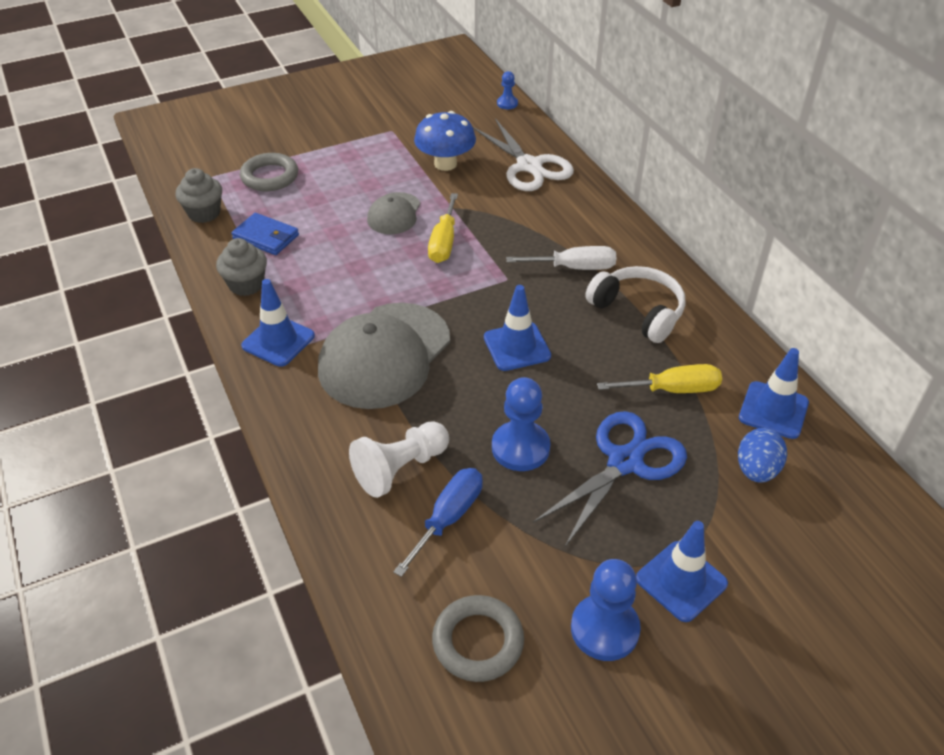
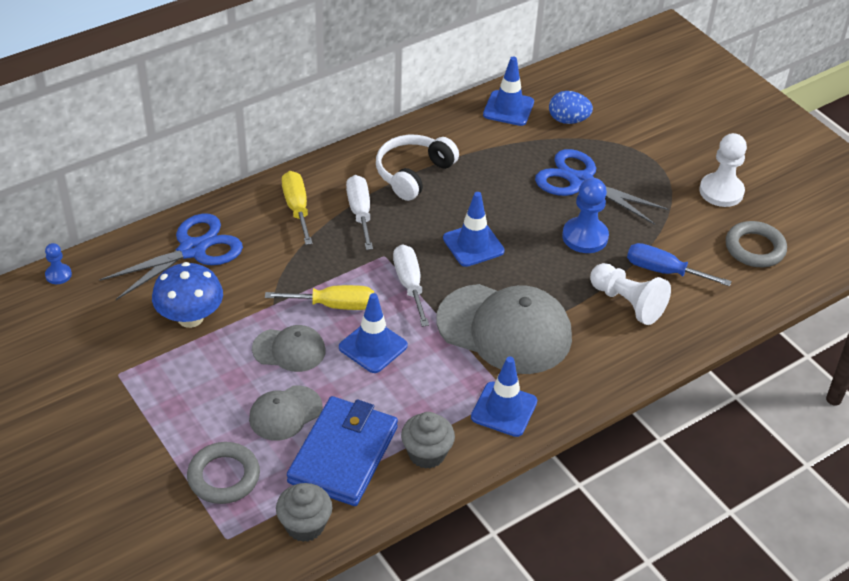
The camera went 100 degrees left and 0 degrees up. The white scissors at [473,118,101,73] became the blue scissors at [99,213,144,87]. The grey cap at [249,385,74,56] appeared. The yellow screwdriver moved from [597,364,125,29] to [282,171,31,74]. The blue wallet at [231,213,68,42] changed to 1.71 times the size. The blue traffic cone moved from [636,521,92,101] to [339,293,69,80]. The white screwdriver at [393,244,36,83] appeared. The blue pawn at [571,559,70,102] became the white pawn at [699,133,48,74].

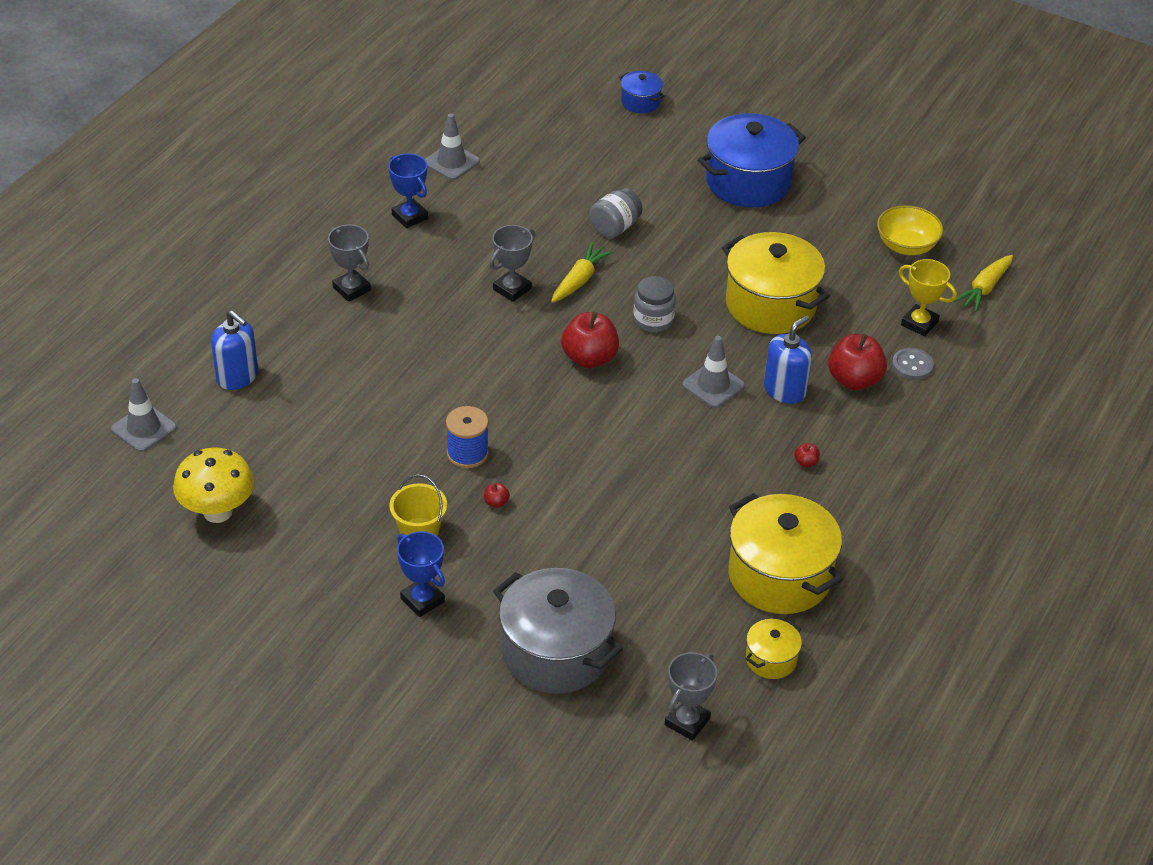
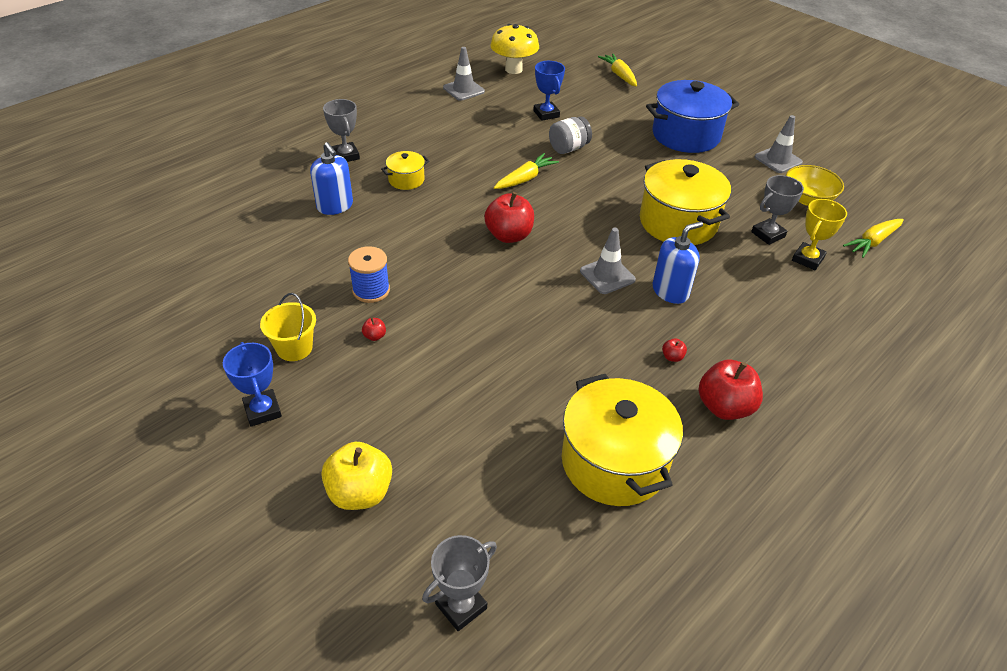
The camera went 15 degrees right and 0 degrees up. The blue soap dispenser moved from [211,311,47,79] to [310,142,43,73]. The grey pot at [493,568,130,126] was replaced by the yellow apple at [321,442,71,68]. The yellow pot moved from [746,619,56,60] to [381,151,48,39]. The yellow mushroom moved from [173,448,81,75] to [490,24,49,50]. The blue trophy moved from [388,153,40,75] to [533,61,32,60]. The blue pot at [619,71,46,42] was replaced by the yellow carrot at [598,53,39,34]. The red apple moved from [828,333,59,57] to [699,360,64,60]. The grey trophy moved from [489,225,46,77] to [751,175,53,70]. The grey traffic cone moved from [111,378,66,74] to [755,115,48,58]. The yellow trophy at [899,259,58,77] turned 75 degrees clockwise. The grey jar at [633,276,43,56] disappeared. The grey button at [892,348,42,32] disappeared.

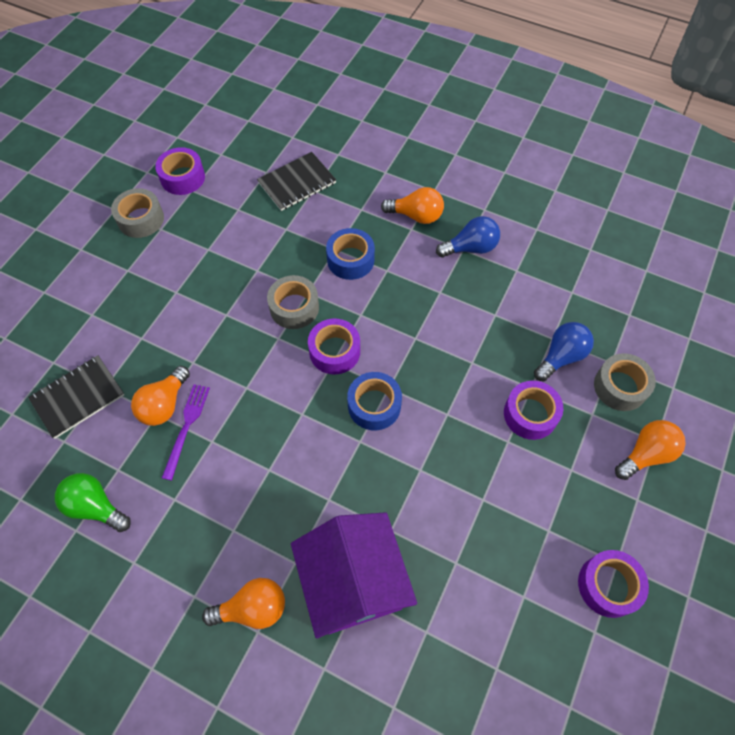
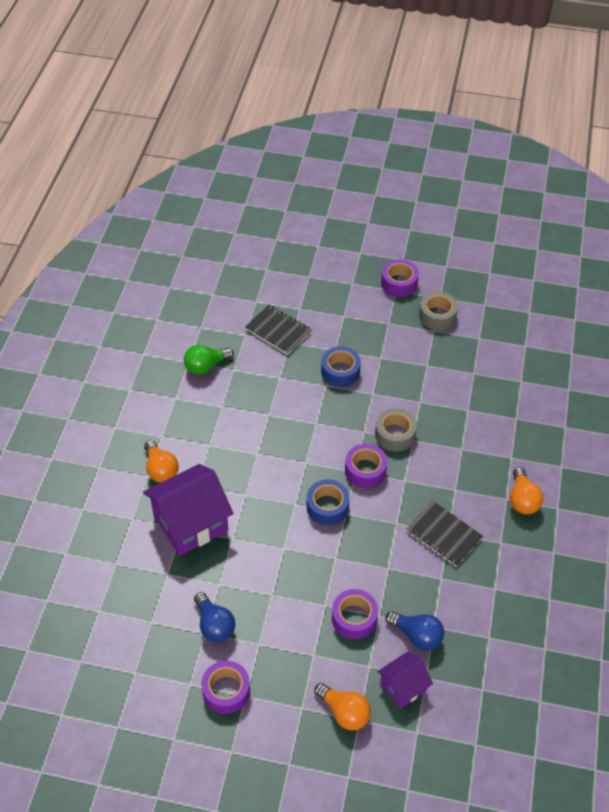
The camera went 75 degrees right and 10 degrees down. The green light bulb at [55,473,76,59] turned 135 degrees counterclockwise. The blue light bulb moved from [436,216,64,41] to [194,592,41,51]. The blue tape moved from [326,228,49,52] to [321,346,40,41]. The grey tape at [594,353,62,58] was replaced by the purple house at [377,652,56,57]. The purple tape moved from [155,147,50,48] to [381,259,38,38]. The black notebook moved from [257,152,79,59] to [406,501,77,66]. The orange light bulb at [131,366,59,60] disappeared. The purple fork at [162,384,48,97] disappeared.

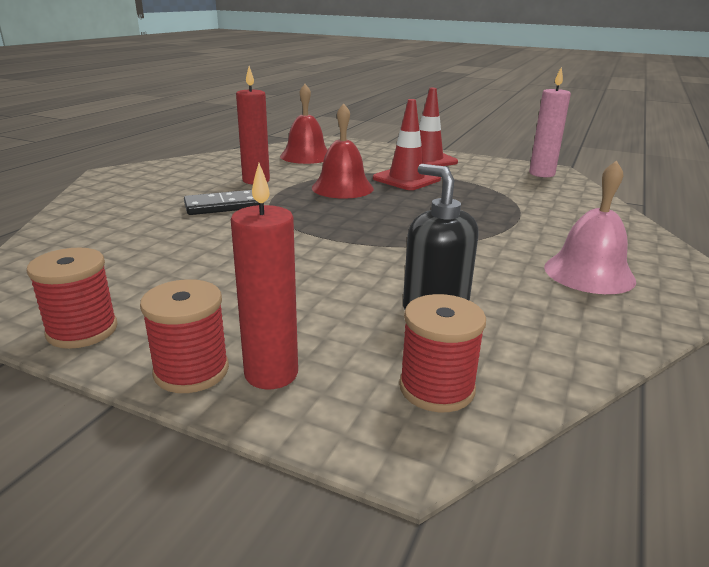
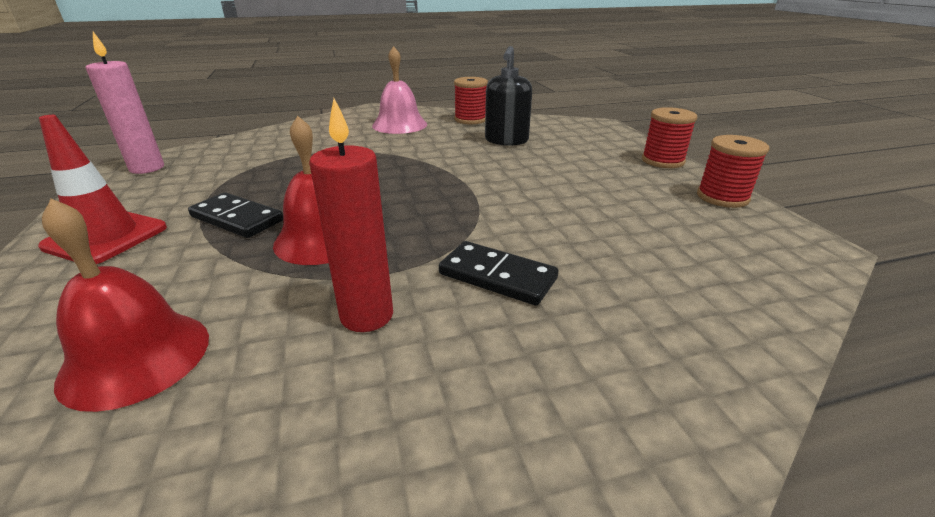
The camera went 130 degrees left and 5 degrees up. The red traffic cone at [373,99,68,91] was replaced by the black domino at [188,192,95,46]. The red spool moved from [399,294,87,118] to [454,77,34,47]. The red candle at [231,163,67,226] disappeared.

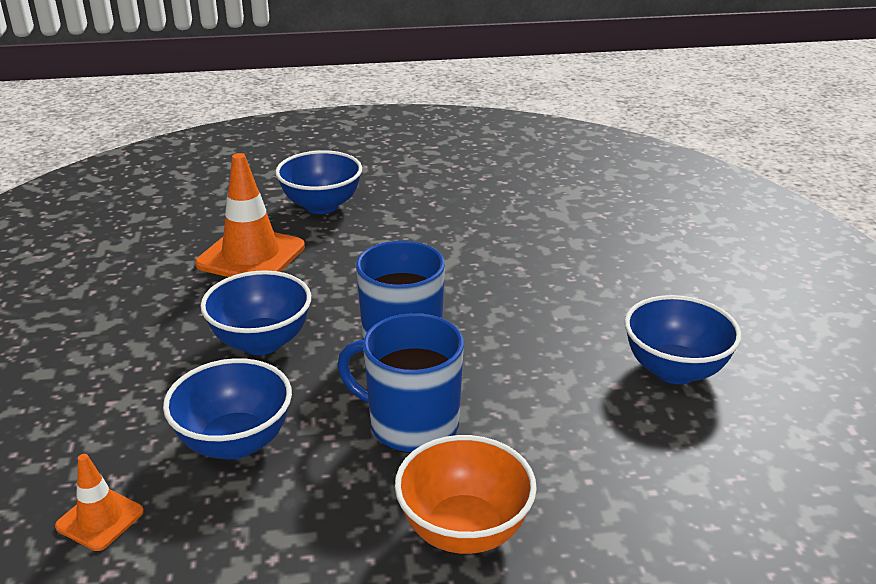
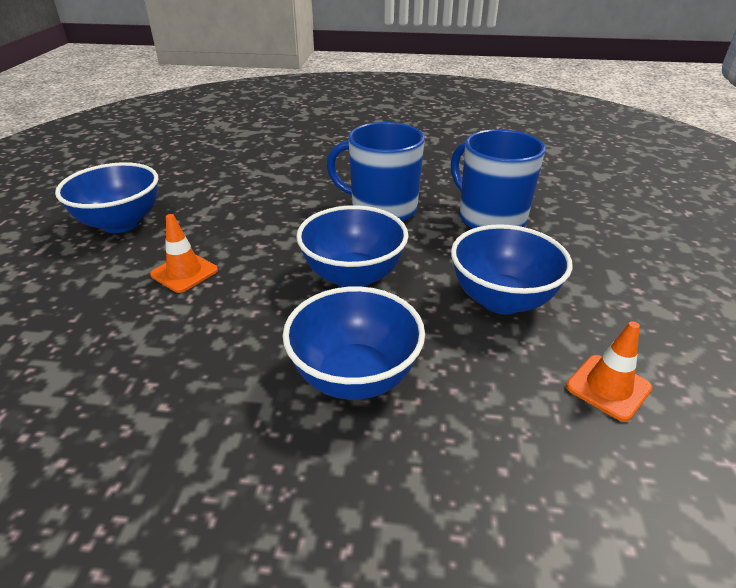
The camera went 75 degrees left and 5 degrees up. The orange traffic cone at [195,153,110,124] changed to 0.53 times the size. The blue bowl moved from [625,295,117,89] to [283,286,142,114]. The blue mug at [337,313,127,140] turned 105 degrees clockwise. The orange bowl at [395,435,142,119] disappeared.

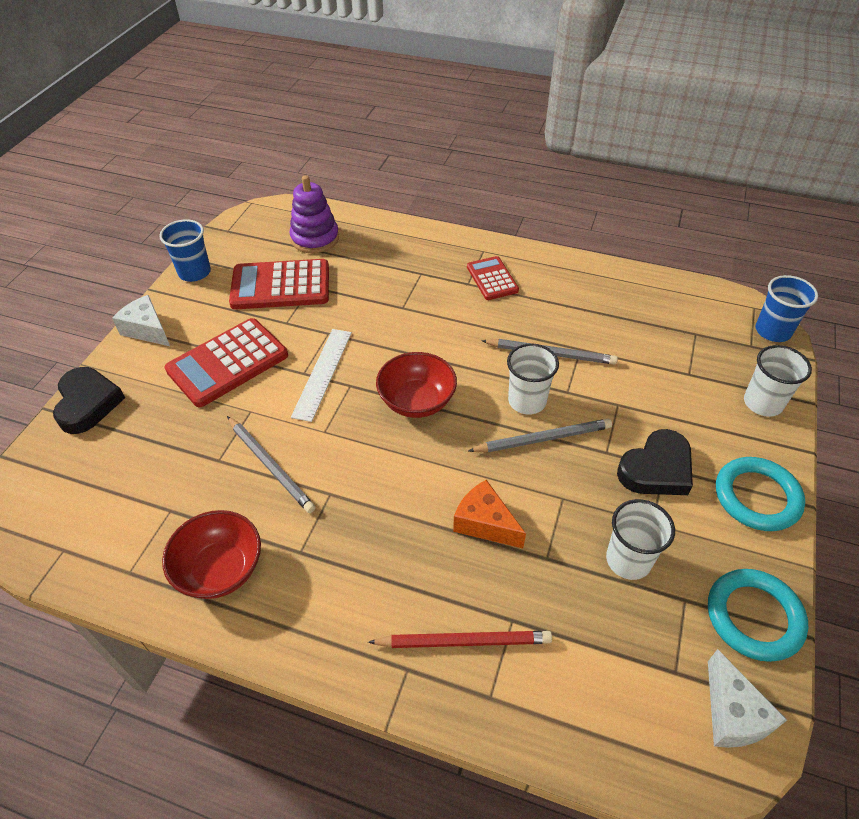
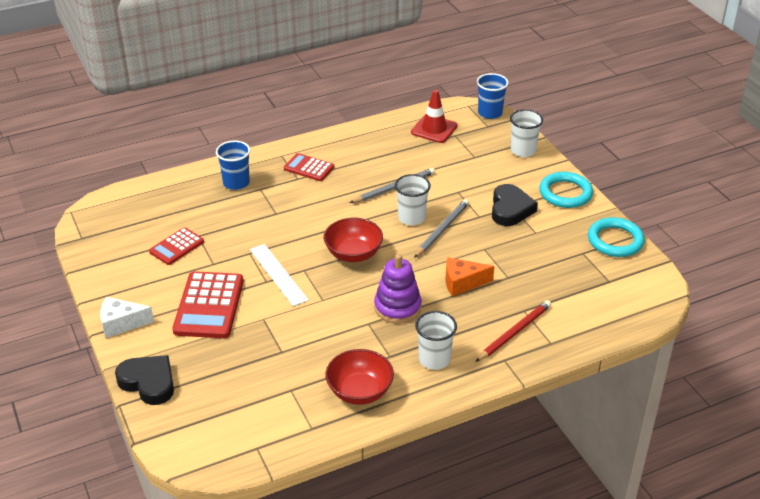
The camera went 45 degrees left and 10 degrees down. The red calculator at [229,259,100,50] changed to 0.58 times the size. The blue cup moved from [159,219,52,63] to [216,141,34,49]. The purple stacking toy moved from [289,175,50,78] to [374,254,48,70]. The red traffic cone at [411,90,47,53] appeared. The white cup moved from [606,499,69,81] to [415,311,42,59]. The grey pencil at [227,416,89,97] disappeared. The white cheese at [708,649,79,99] disappeared.

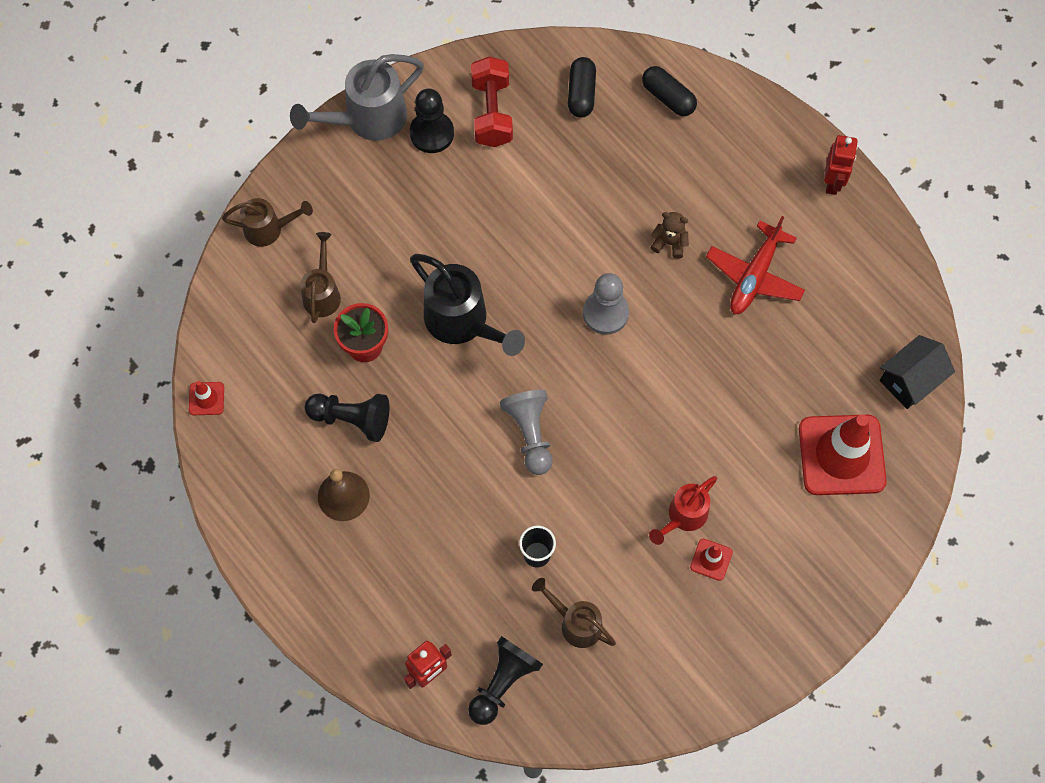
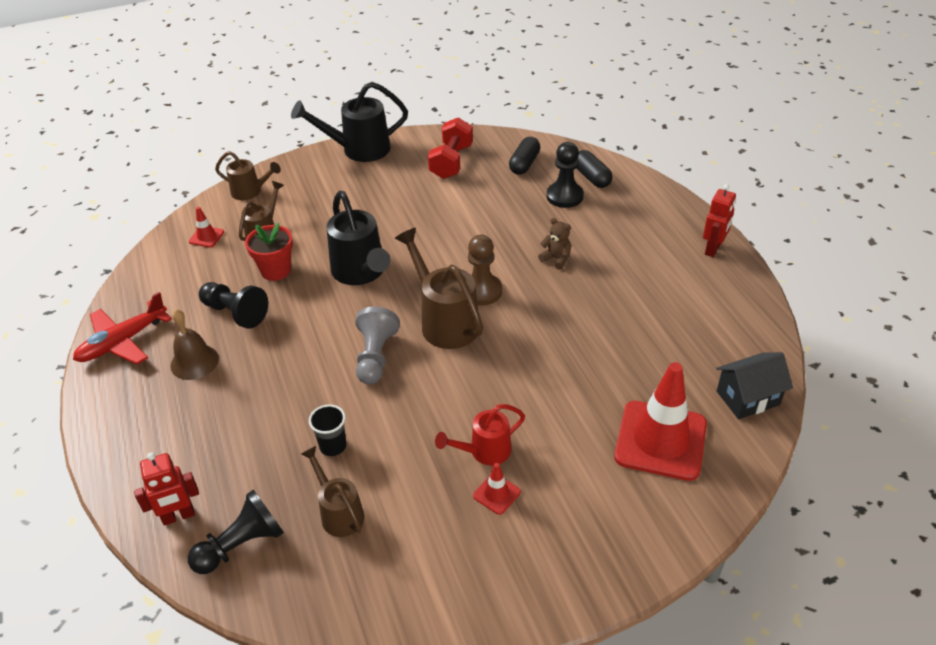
The camera went 20 degrees right and 25 degrees down. The red plane moved from [706,216,99,98] to [73,292,99,73]. The red traffic cone moved from [189,381,35,34] to [189,207,35,40]. The grey watering can at [290,54,134,87] became the black watering can at [291,82,117,80]. The brown watering can at [395,228,88,121] appeared. The grey pawn at [583,273,46,62] became the brown pawn at [468,235,34,71]. The black pawn moved from [410,89,44,64] to [547,142,37,66].

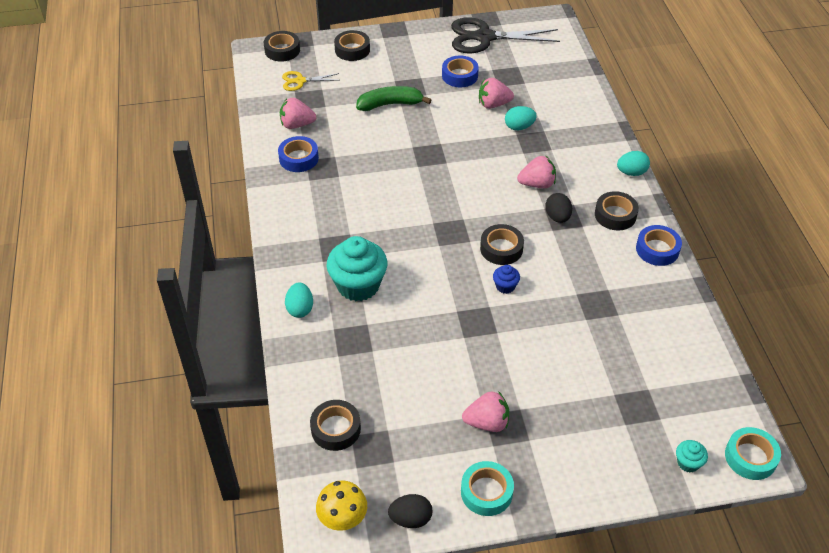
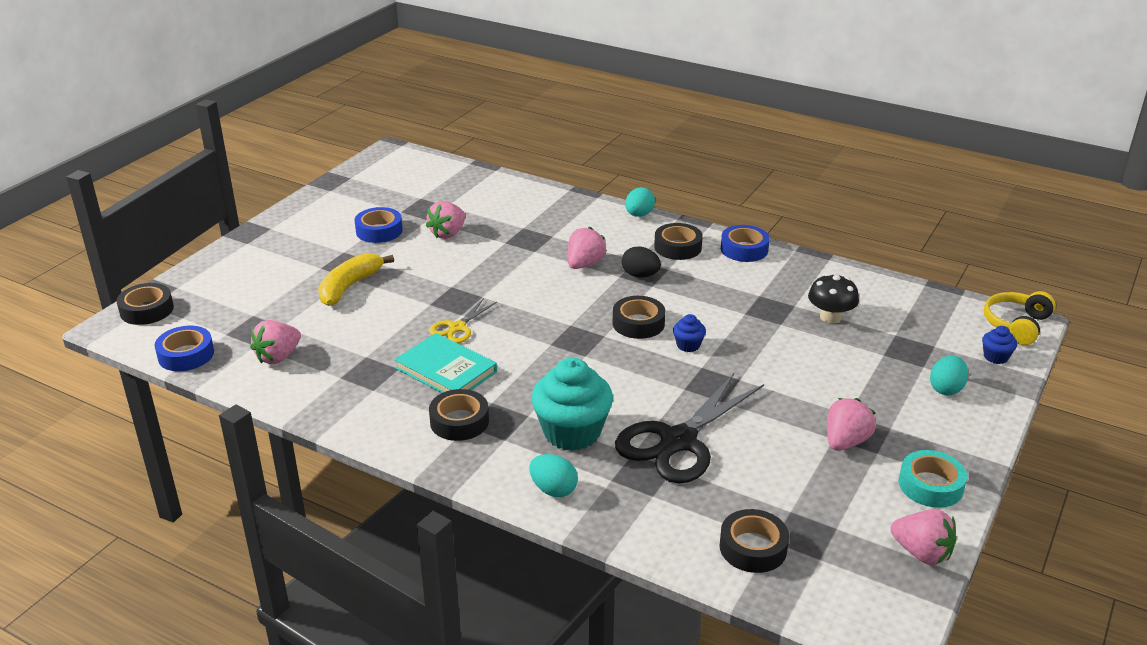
The camera went 50 degrees left and 15 degrees down. The blue tape moved from [278,136,41,36] to [154,326,60,45]. The green banana at [356,86,75,25] became the yellow banana at [318,253,76,53]. The turquoise book at [394,333,103,60] appeared. The yellow scissors moved from [282,71,57,20] to [429,298,68,45]. The black tape moved from [334,30,36,31] to [429,389,60,52]. The black scissors moved from [451,17,109,36] to [615,373,149,110]. The black mushroom at [808,273,51,50] appeared. The black egg at [388,494,44,34] was replaced by the pink strawberry at [890,509,66,56]. The turquoise egg moved from [505,106,32,24] to [930,355,38,40]. The turquoise cupcake at [676,440,32,32] became the blue cupcake at [982,326,35,38]. The turquoise tape at [725,427,56,53] was replaced by the yellow headphones at [984,291,71,54]. The yellow mushroom at [316,480,51,51] disappeared.

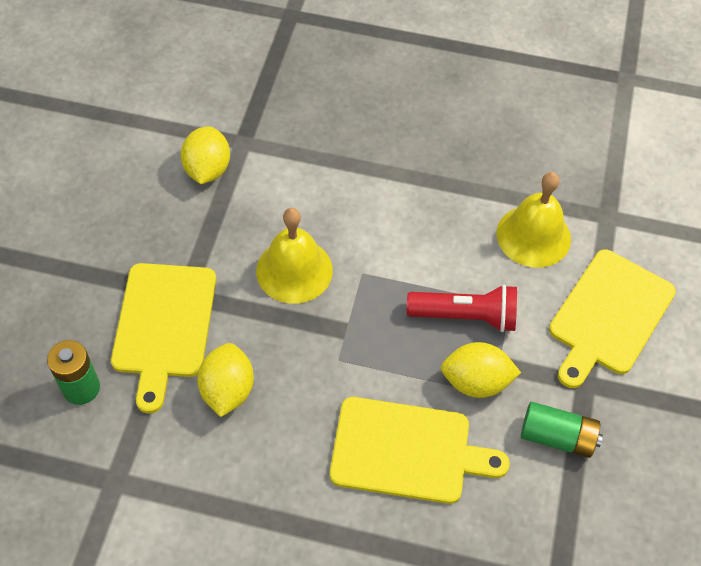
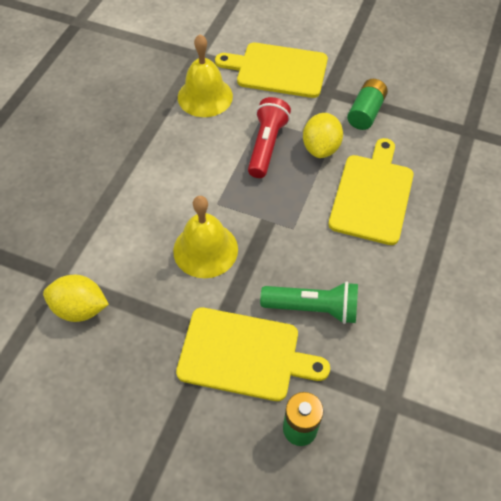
The camera went 80 degrees left and 0 degrees up. The yellow cutting board at [549,250,127,138] turned 150 degrees clockwise. The yellow lemon at [197,343,57,74] was replaced by the green flashlight at [260,282,98,42].

